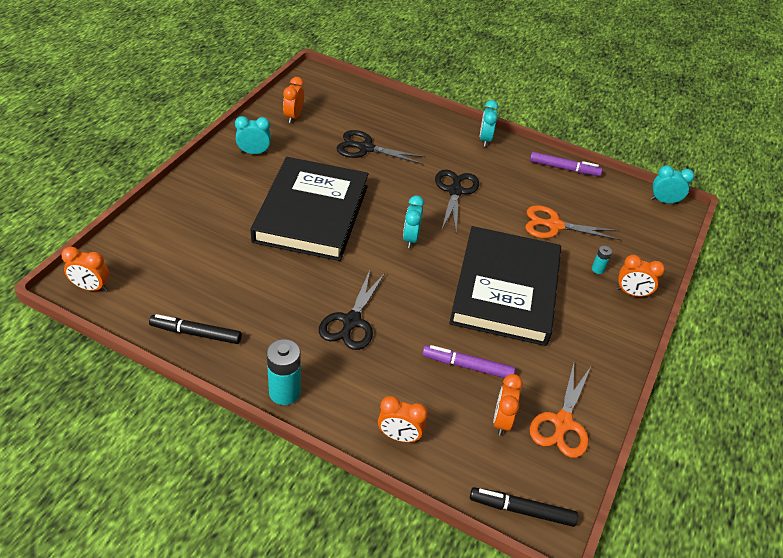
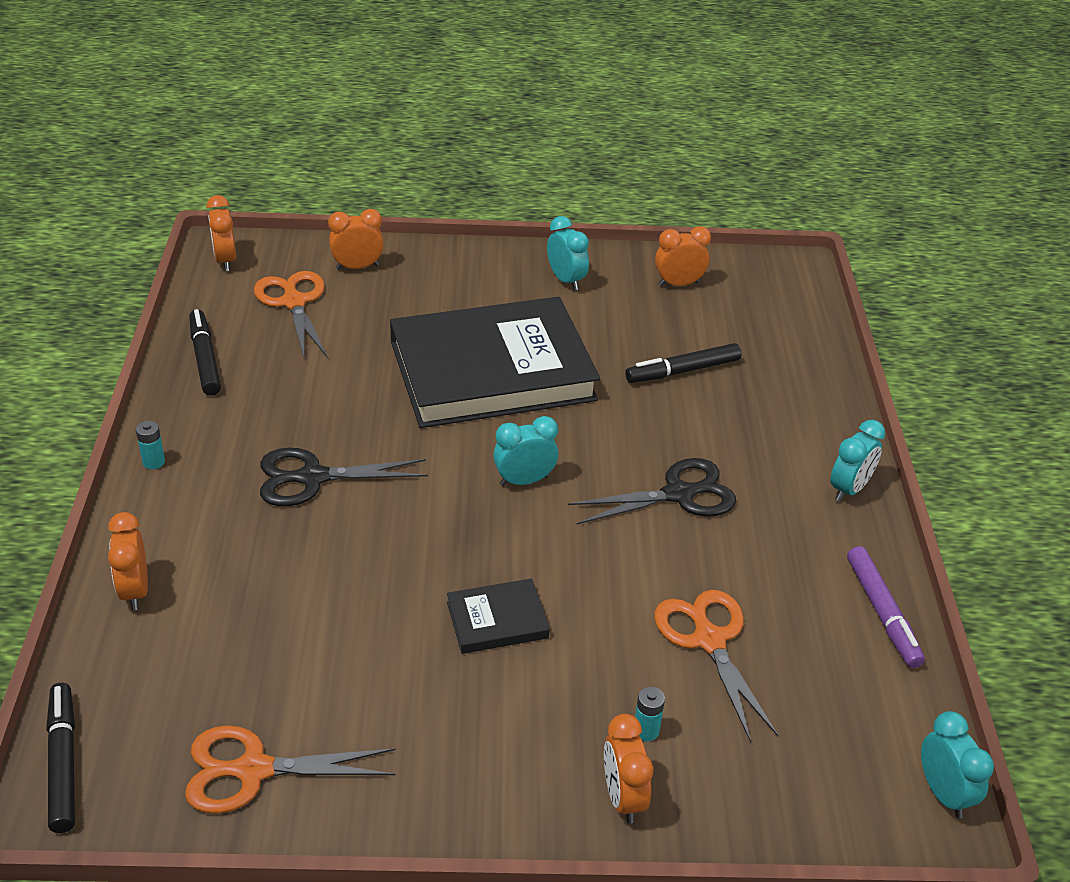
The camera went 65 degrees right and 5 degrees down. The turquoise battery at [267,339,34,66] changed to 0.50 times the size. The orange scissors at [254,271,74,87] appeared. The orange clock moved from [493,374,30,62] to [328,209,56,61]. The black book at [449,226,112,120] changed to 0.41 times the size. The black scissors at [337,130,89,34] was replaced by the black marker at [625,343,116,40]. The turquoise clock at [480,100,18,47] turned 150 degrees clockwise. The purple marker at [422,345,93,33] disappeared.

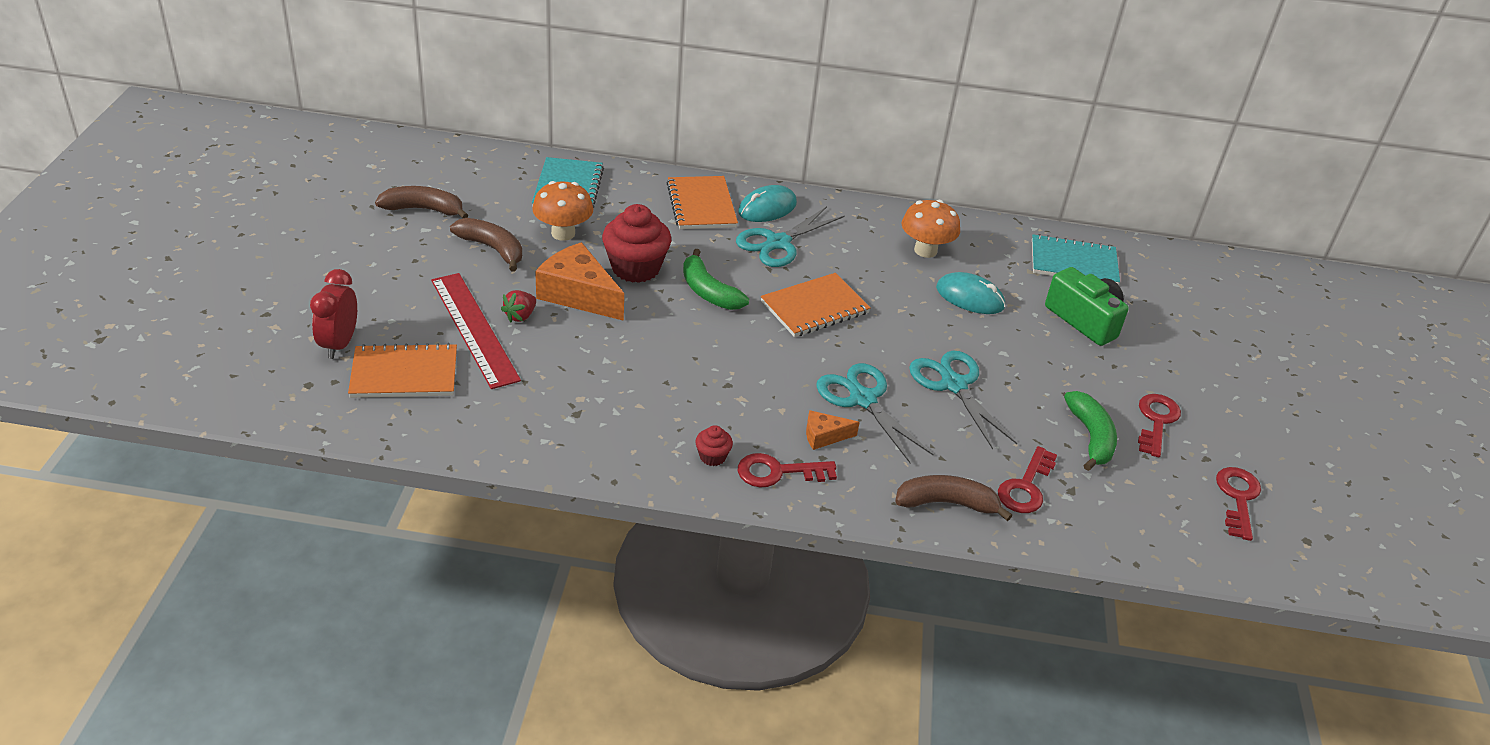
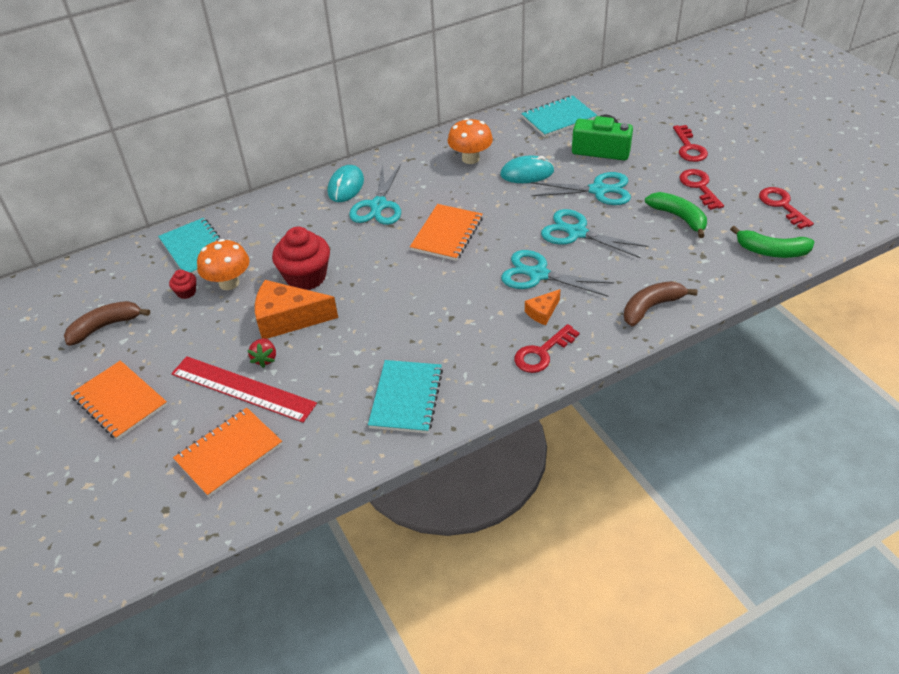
The camera went 30 degrees left and 5 degrees up. The orange notebook moved from [667,176,71,53] to [70,360,97,80]. The red cupcake moved from [695,425,38,41] to [169,269,27,30]. The turquoise notebook at [368,360,75,73] appeared. The turquoise scissors at [531,172,100,33] appeared. The red key moved from [998,446,59,67] to [673,125,35,37]. The green banana moved from [683,249,66,61] to [730,226,84,32]. The red clock at [310,269,47,90] disappeared. The brown banana at [450,218,72,54] disappeared.

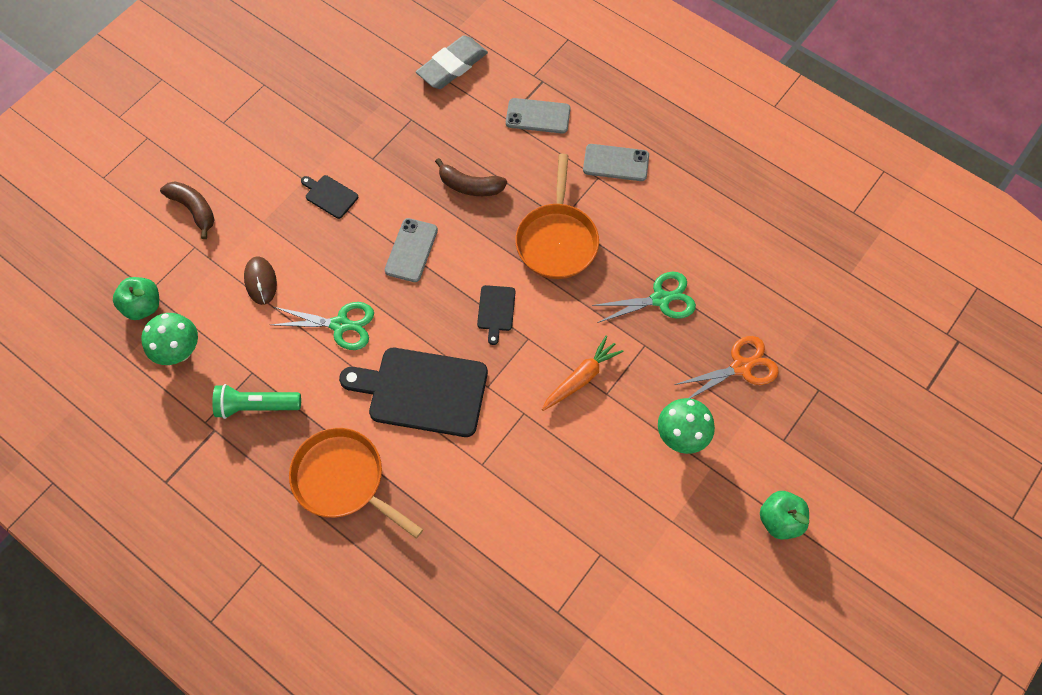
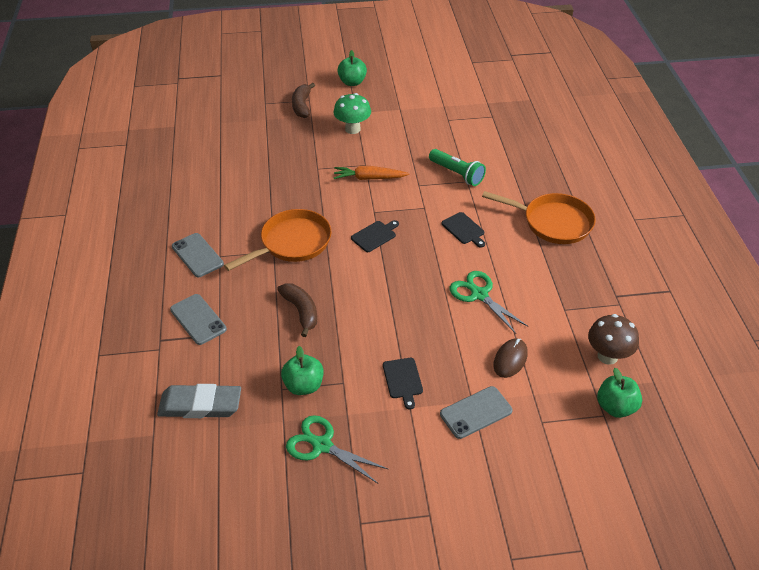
The camera went 135 degrees left and 20 degrees down. The green apple at [281,346,43,49] appeared. The green scissors moved from [592,272,104,51] to [286,415,102,68]. The brown banana moved from [160,181,55,58] to [292,83,23,35]. The green flashlight moved from [212,384,89,35] to [429,149,57,37]. The grey phone moved from [385,218,53,64] to [440,386,73,53]. The black cutting board at [339,348,149,89] changed to 0.46 times the size. The orange pan at [289,428,134,111] turned 60 degrees counterclockwise. The green mushroom at [141,313,57,52] became the brown mushroom at [588,314,51,51]. The orange scissors at [674,336,105,62] disappeared.

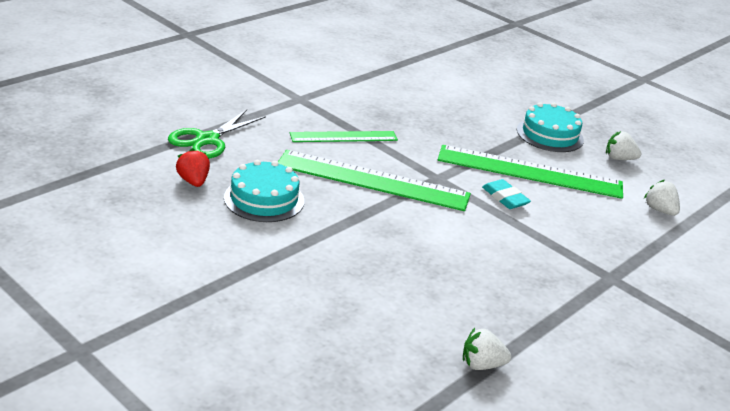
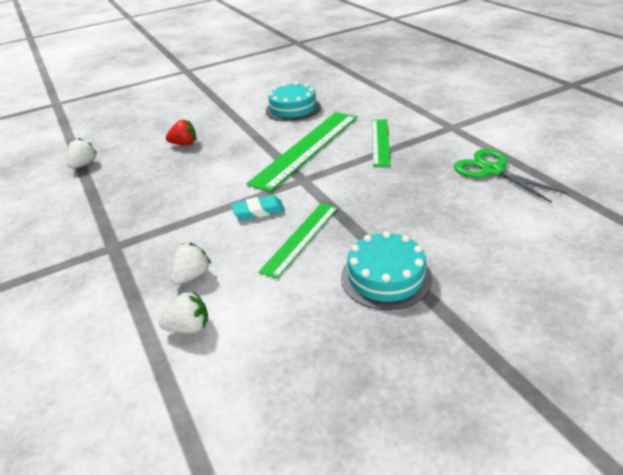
The camera went 115 degrees right and 5 degrees up. The red strawberry moved from [176,148,34,39] to [166,120,31,25]. The white strawberry moved from [606,131,35,29] to [170,243,41,42]. The green ruler at [438,145,185,54] changed to 0.59 times the size. The green scissors moved from [168,110,98,49] to [454,149,113,54].

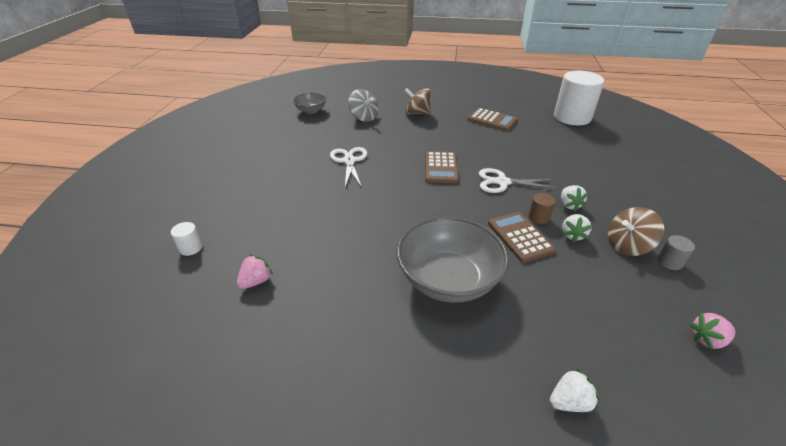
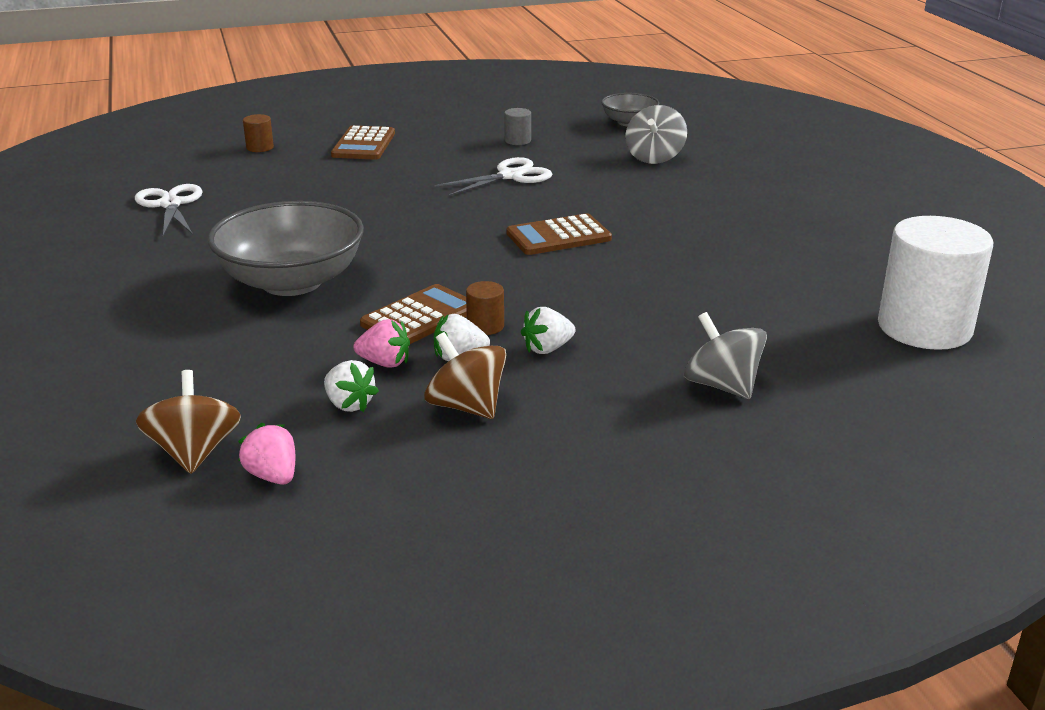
The camera went 65 degrees right and 10 degrees down. The white scissors moved from [479,168,79,25] to [135,184,68,52]. The brown spinning top moved from [404,88,27,27] to [136,370,105,104]. The white cylinder at [171,222,32,34] became the brown cylinder at [243,114,31,38]. The white strawberry moved from [550,368,49,44] to [324,360,55,52]. The brown calculator moved from [468,108,50,23] to [331,125,64,35]. The pink strawberry moved from [236,255,37,34] to [353,319,57,49]. The grey cylinder moved from [658,235,37,35] to [504,108,27,37]. The grey spinning top at [684,312,83,87] appeared.

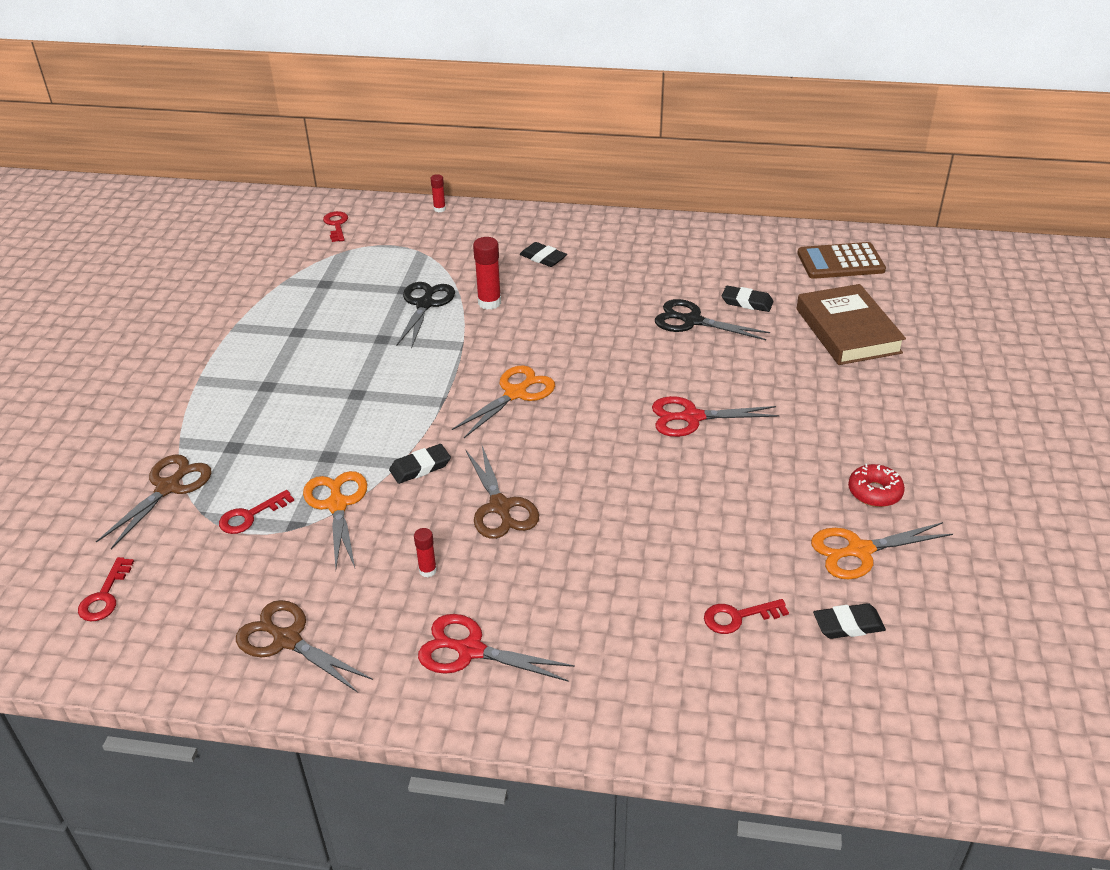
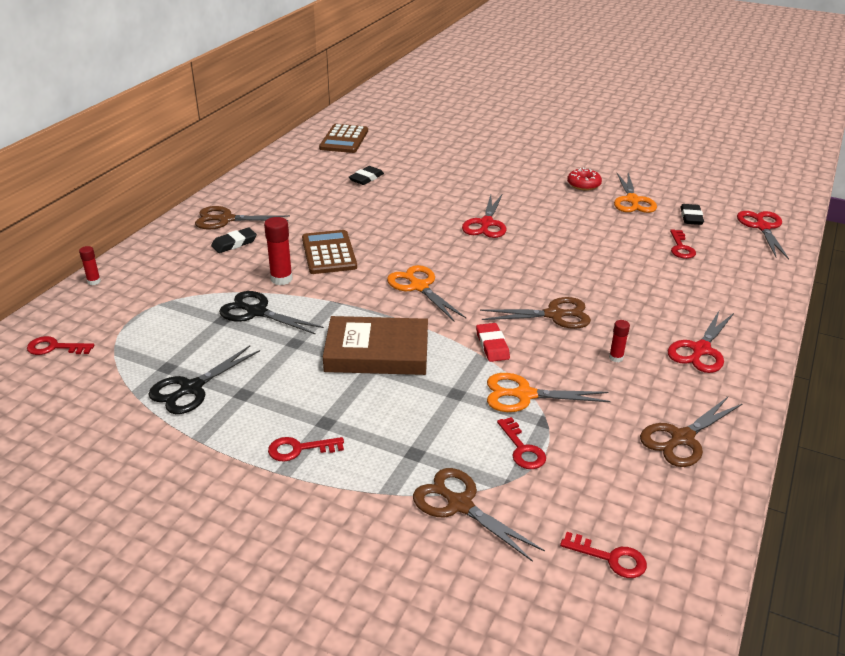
The camera went 75 degrees left and 5 degrees down. The black scissors moved from [655,299,115,41] to [148,346,112,68]. The brown scissors at [195,206,95,24] appeared. The red key at [268,437,76,25] appeared. The brown calculator at [302,230,55,44] appeared. The brown book moved from [797,284,109,81] to [323,316,105,59]. The black eraser at [389,444,62,40] became the red eraser at [476,323,34,39]. The red scissors at [737,211,52,48] appeared.

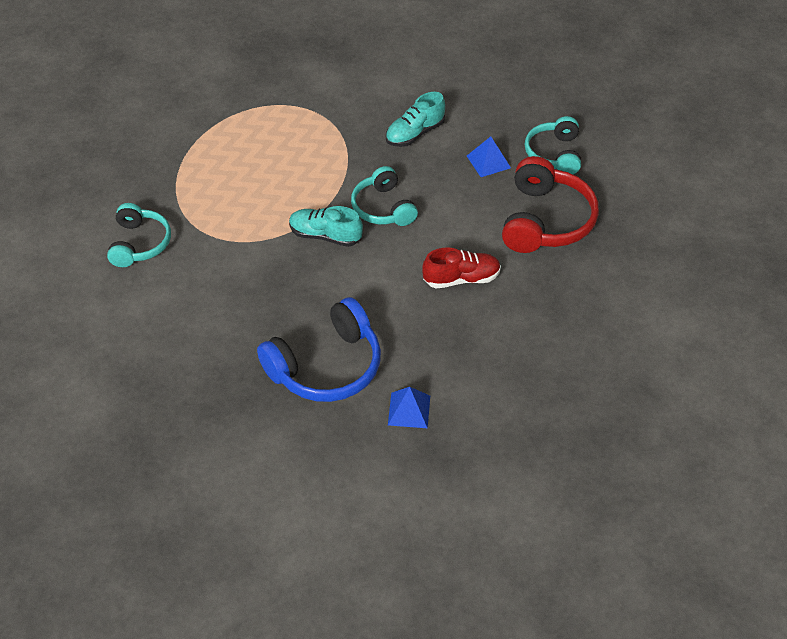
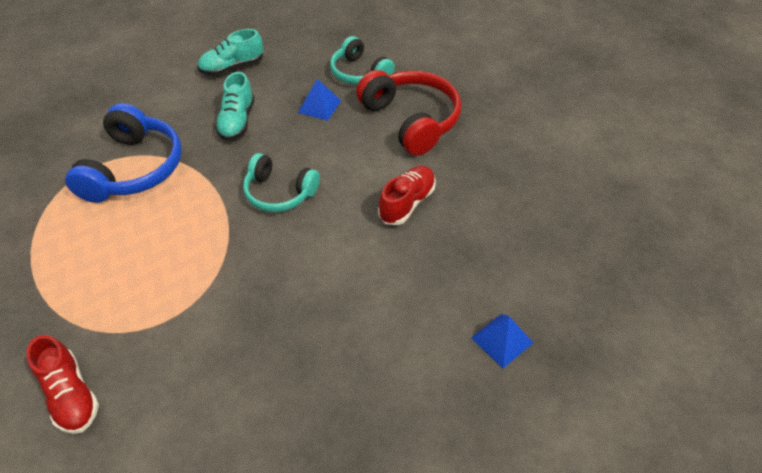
The camera went 45 degrees left and 0 degrees up. The turquoise headphones at [107,203,64,64] was replaced by the red shoe at [26,335,73,99]. The blue headphones moved from [257,297,124,105] to [65,103,117,100]. The turquoise shoe moved from [289,206,74,41] to [197,29,66,47].

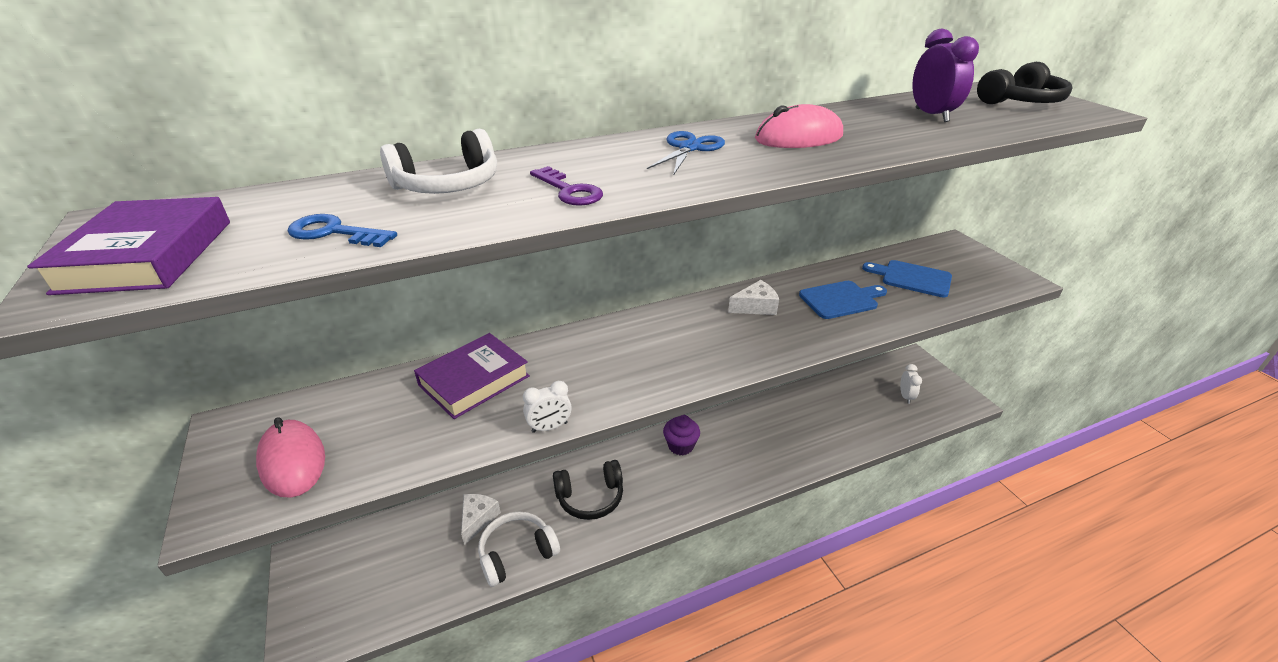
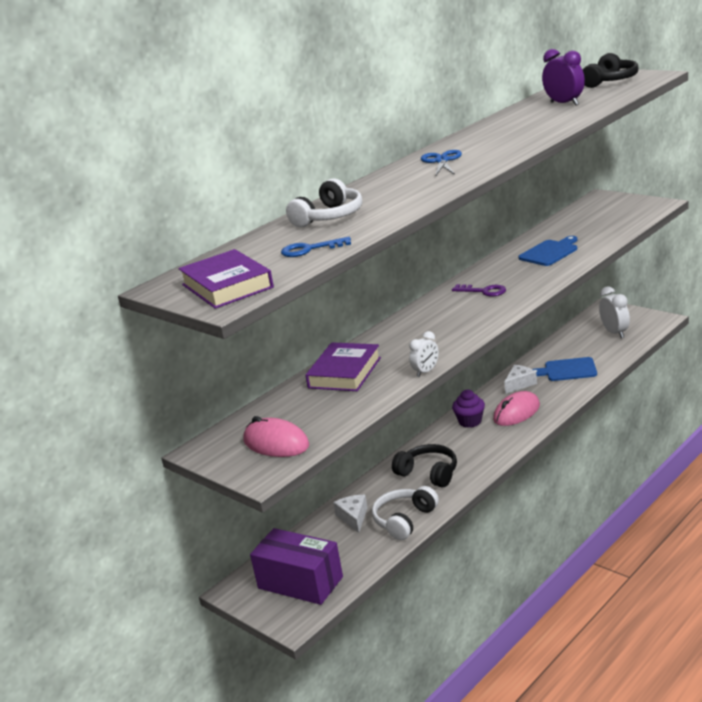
The camera went 20 degrees left and 10 degrees down. The purple box at [250,528,93,77] appeared. The black headphones at [553,460,70,60] turned 105 degrees counterclockwise. The purple key moved from [530,166,73,40] to [452,284,54,12]. The pink mouse moved from [755,104,88,44] to [493,391,47,35]. The white cheese moved from [728,280,51,35] to [504,365,33,29]. The blue cutting board moved from [862,260,90,38] to [533,357,64,24]. The white clock at [900,364,22,40] changed to 1.55 times the size.

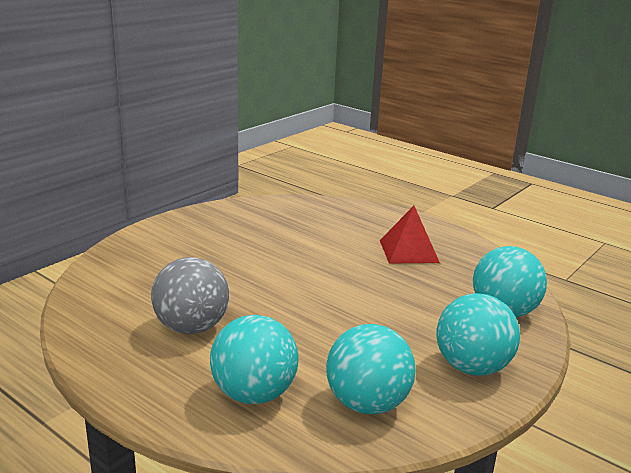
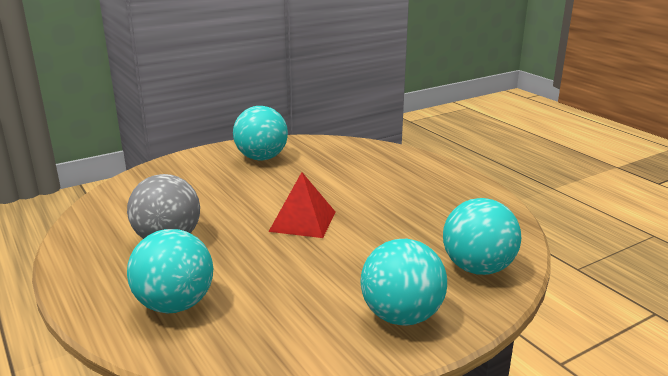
The camera went 20 degrees right and 0 degrees up. The turquoise ball moved from [326,324,90,90] to [233,106,55,54]. The red pyramid moved from [380,206,60,58] to [268,172,68,66].

